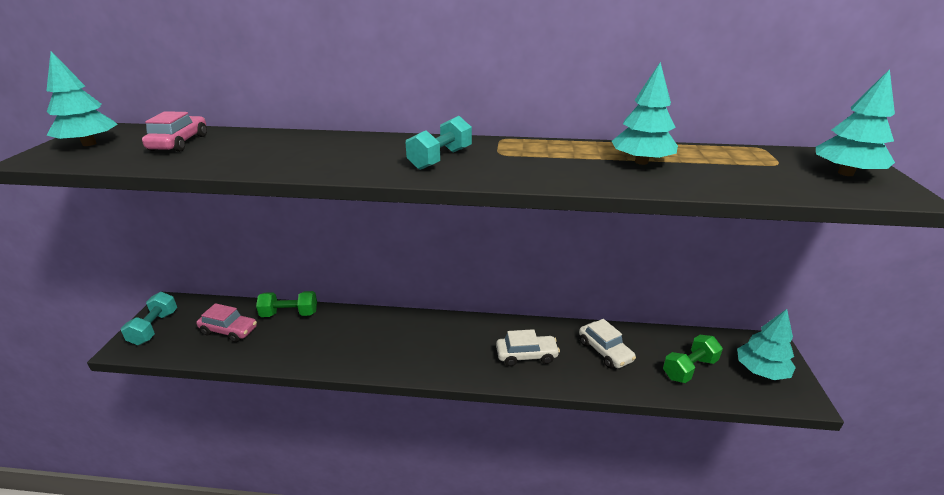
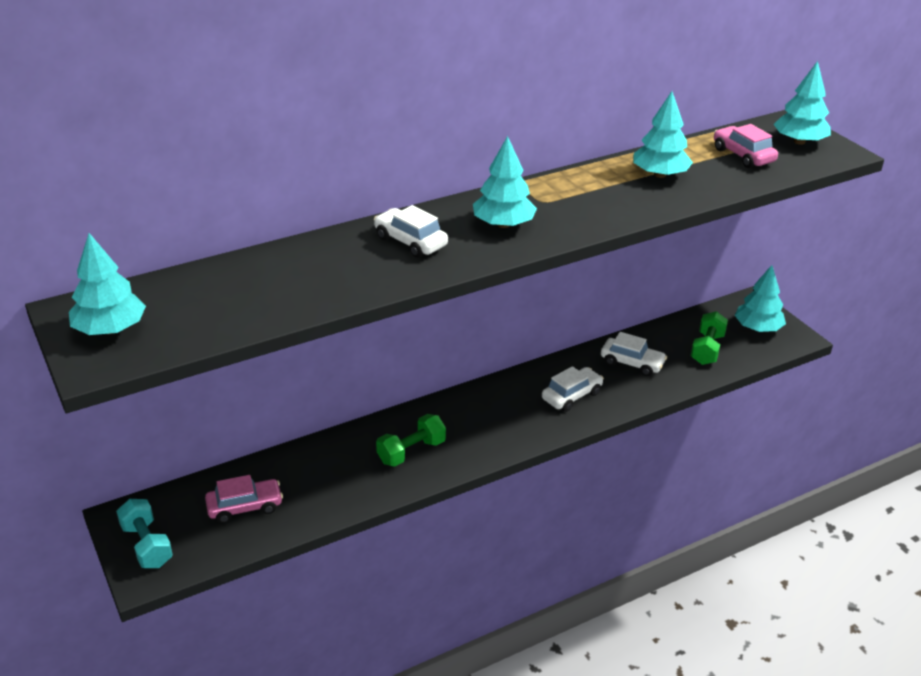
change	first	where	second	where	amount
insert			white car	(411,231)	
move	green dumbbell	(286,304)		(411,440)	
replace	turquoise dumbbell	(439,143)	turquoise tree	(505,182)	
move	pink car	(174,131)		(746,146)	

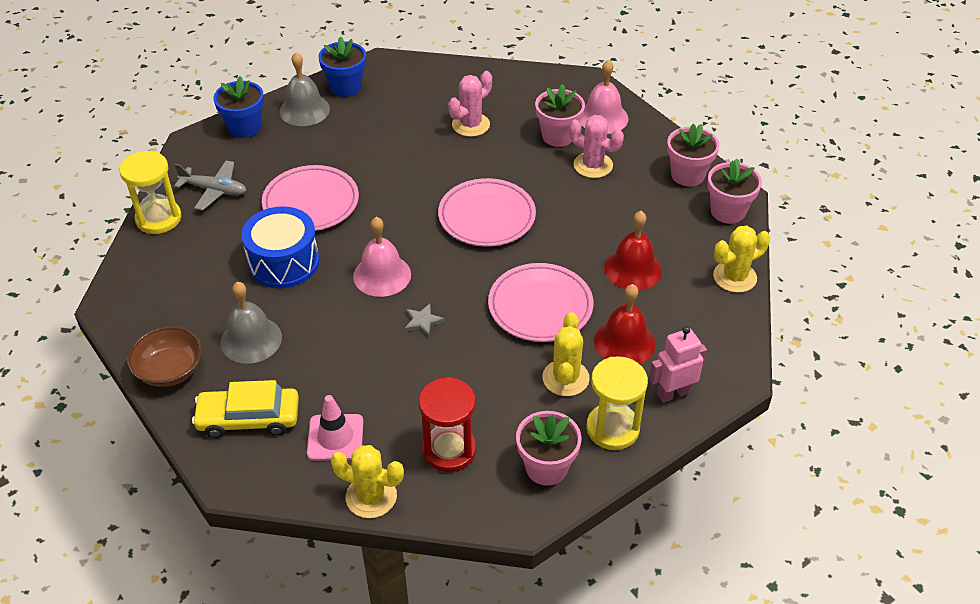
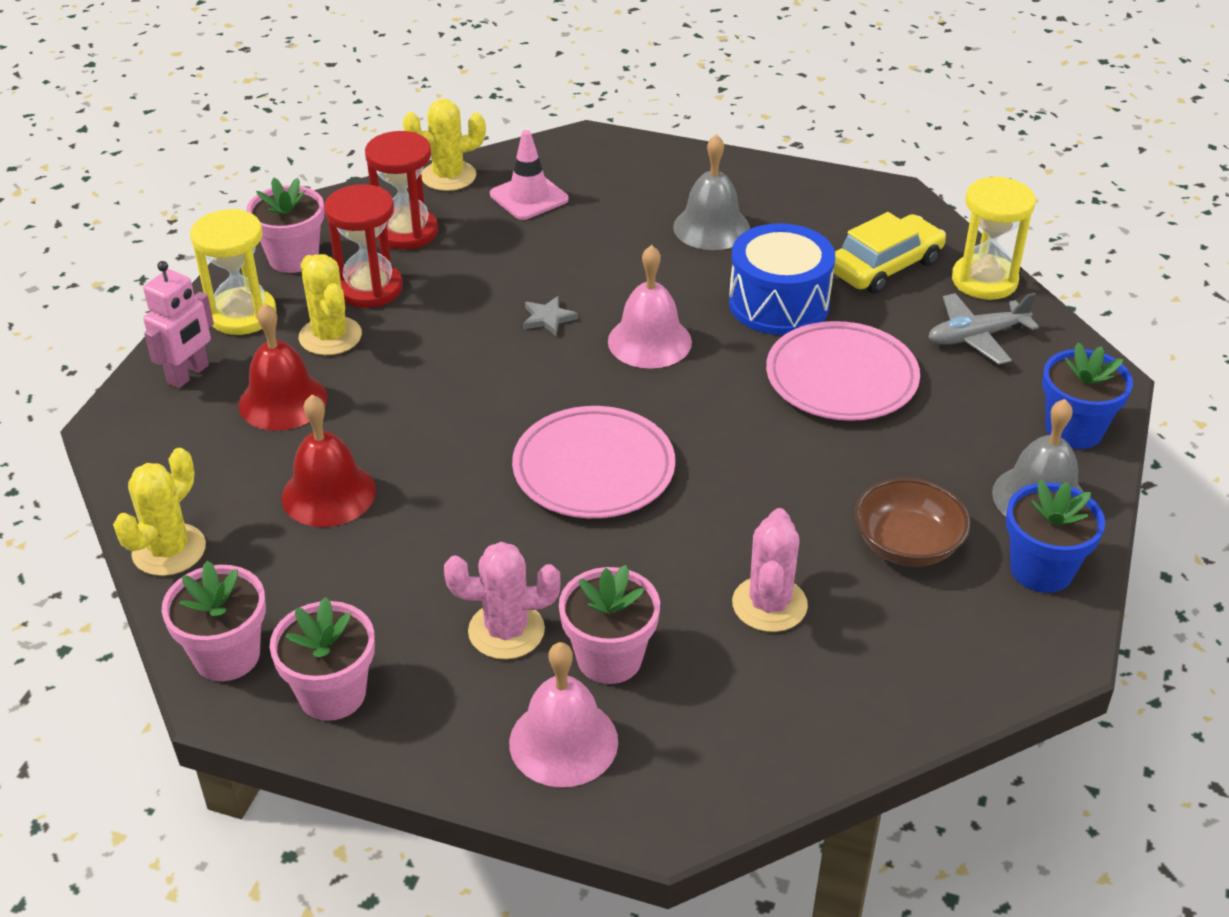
change	first	where	second	where	amount
insert			red hourglass	(363,246)	
move	yellow car	(245,409)		(889,253)	
move	brown bowl	(165,356)		(912,522)	
delete	pink plate	(541,302)			

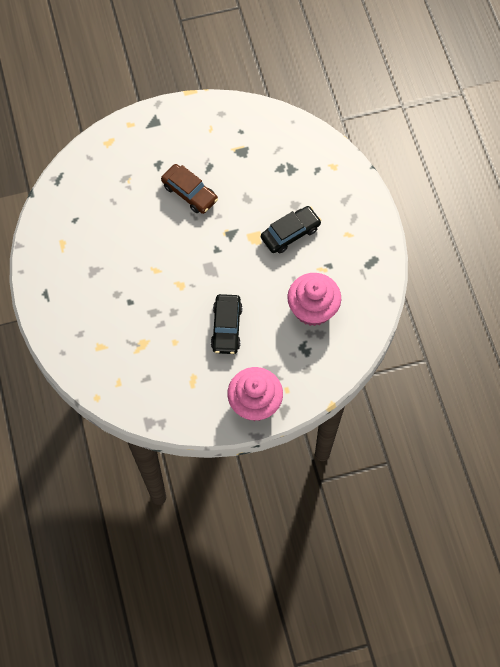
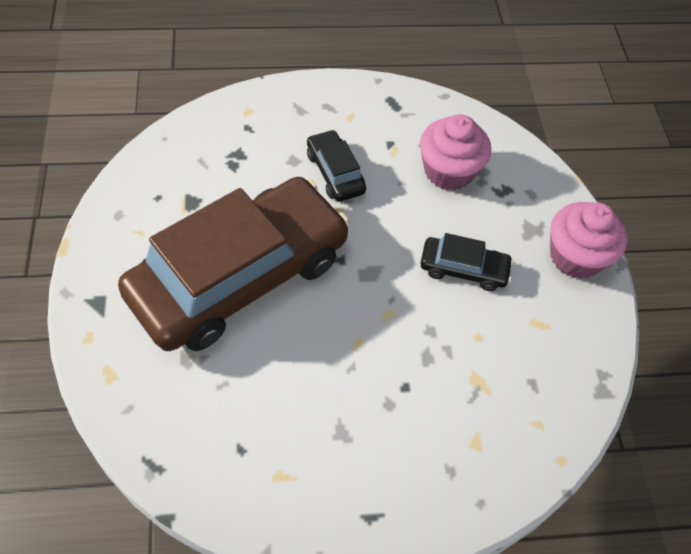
change	first	where	second	where	amount
resize	brown car	(189,189)		(234,264)	x2.43

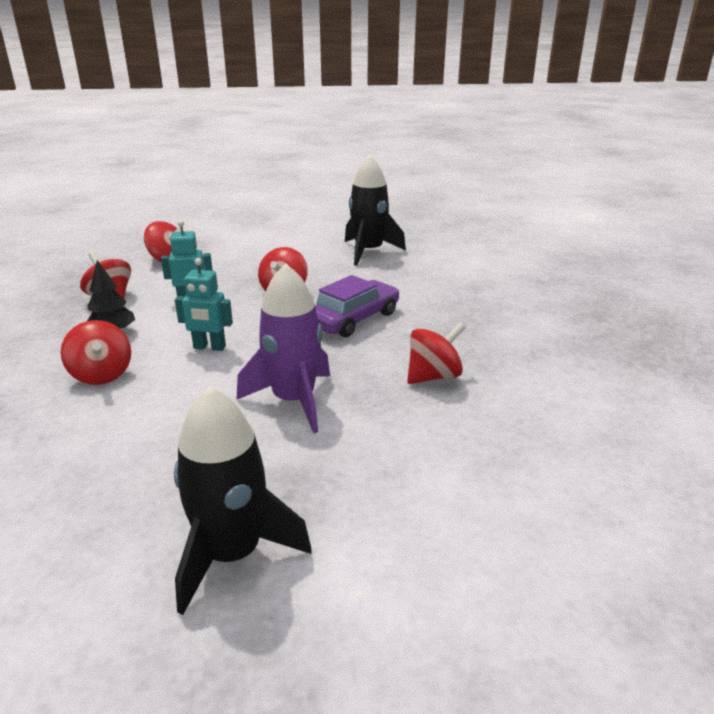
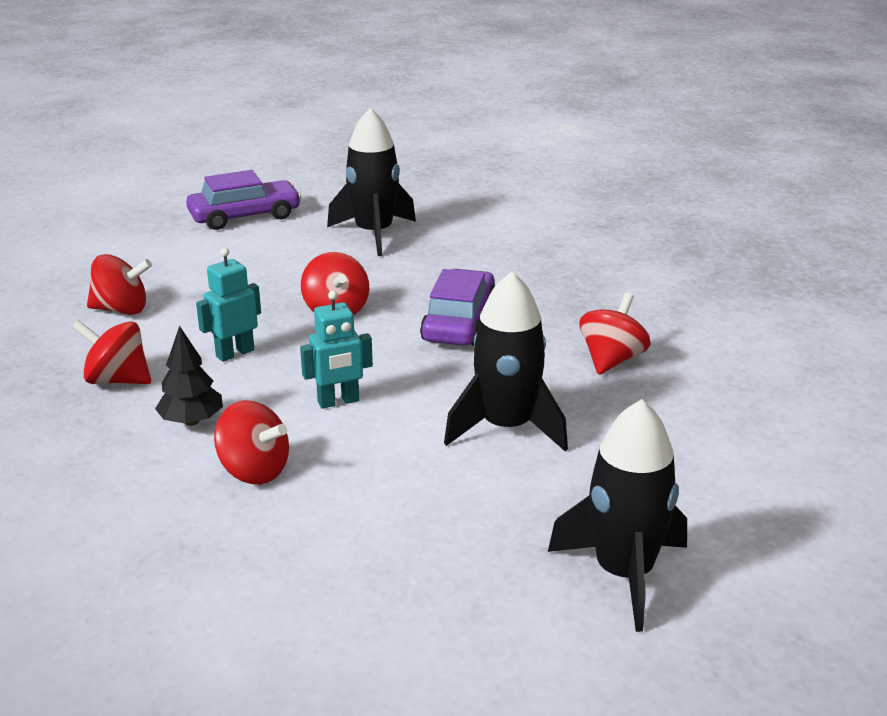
change	first	where	second	where	amount
insert			purple car	(243,200)	
recolor	purple rocket	(283,348)	black rocket	(506,361)	

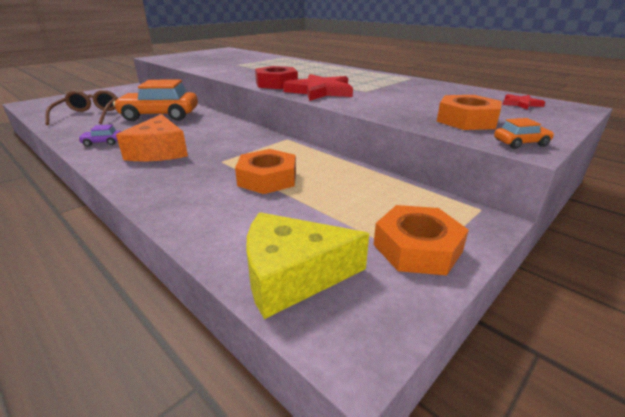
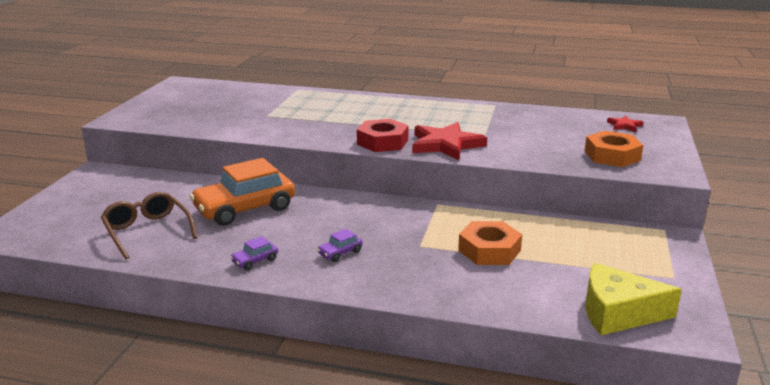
change	first	where	second	where	amount
replace	orange cheese	(152,137)	purple car	(340,245)	
rotate	yellow cheese	(307,265)		(633,299)	45 degrees clockwise
delete	orange nut	(421,240)			
delete	orange car	(524,133)			

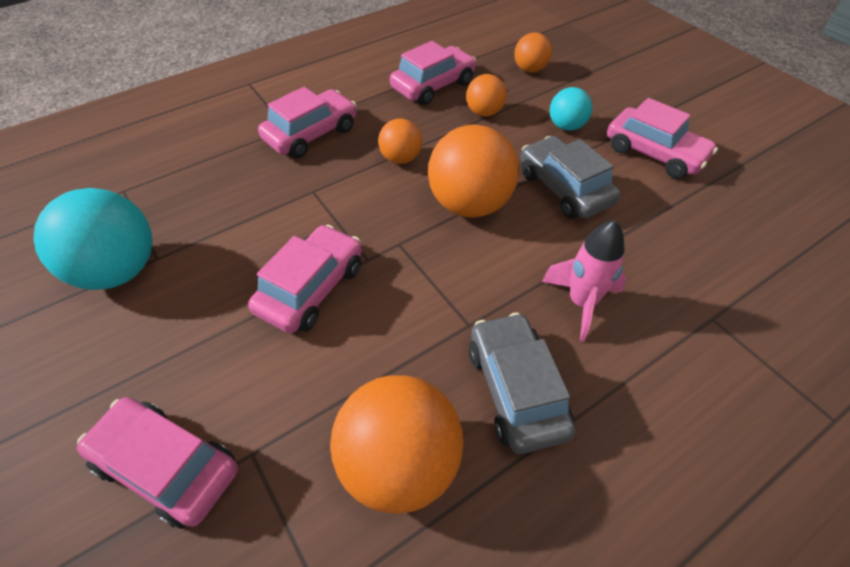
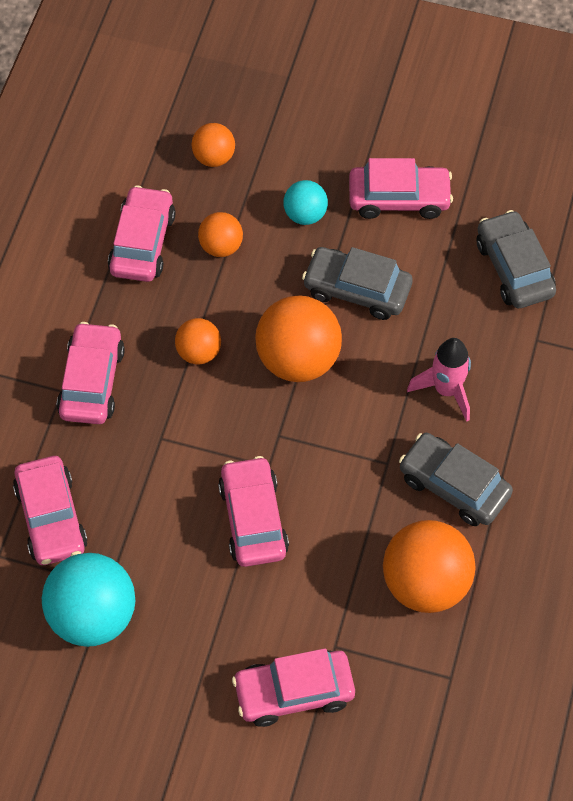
change	first	where	second	where	amount
insert			pink car	(50,510)	
insert			grey car	(516,259)	

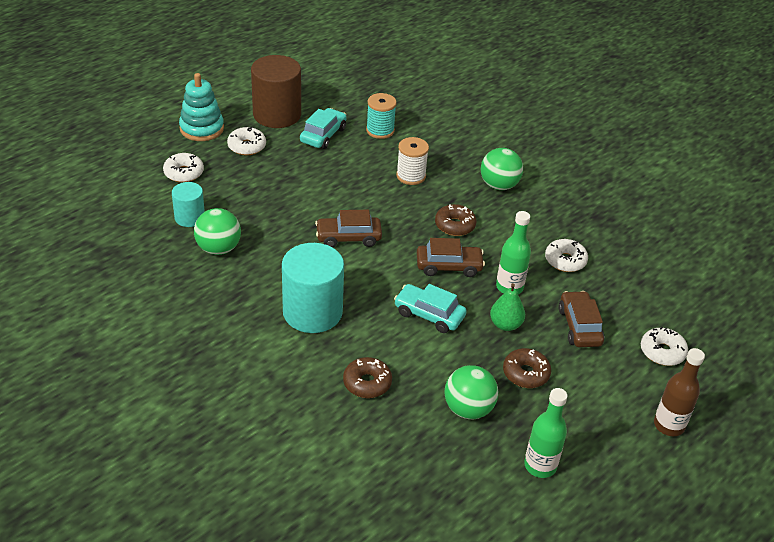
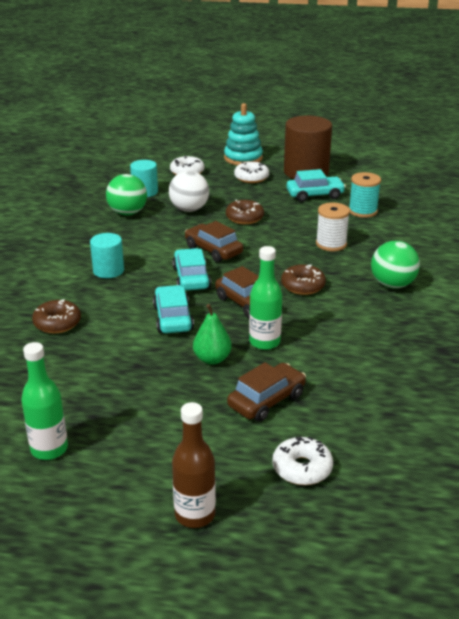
change	first	where	second	where	amount
resize	turquoise cylinder	(313,288)		(107,255)	x0.55
insert			white ball	(189,191)	
insert			turquoise car	(191,269)	
move	brown donut	(527,368)		(245,212)	
delete	green ball	(471,392)			
delete	white donut	(566,255)			

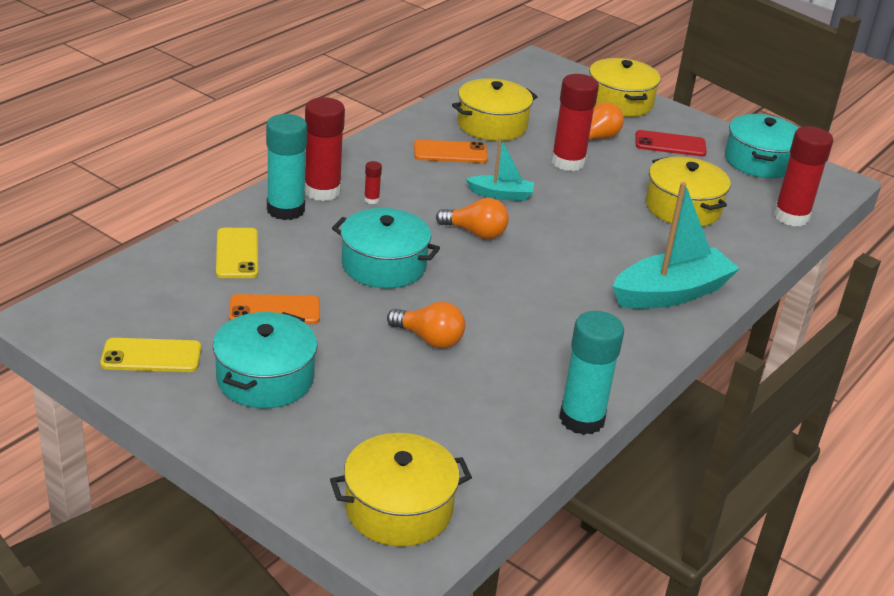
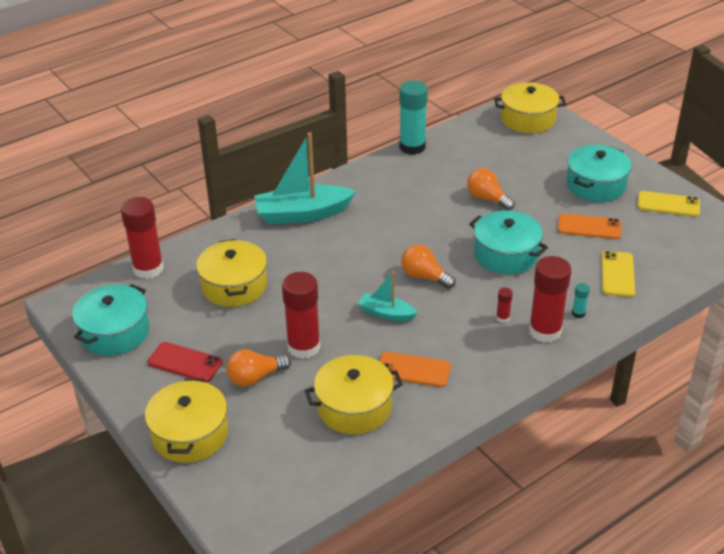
change	first	where	second	where	amount
resize	turquoise glue stick	(286,167)		(581,300)	x0.42

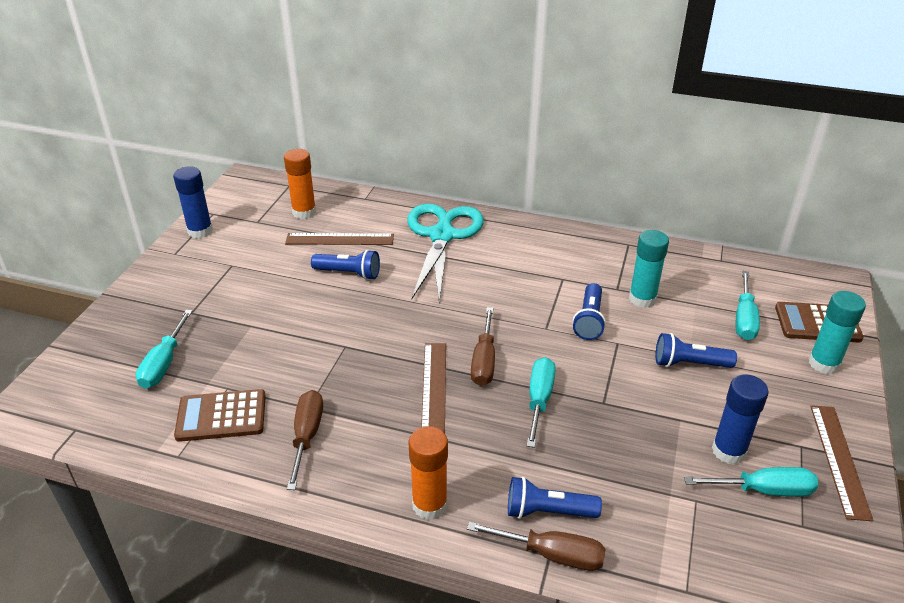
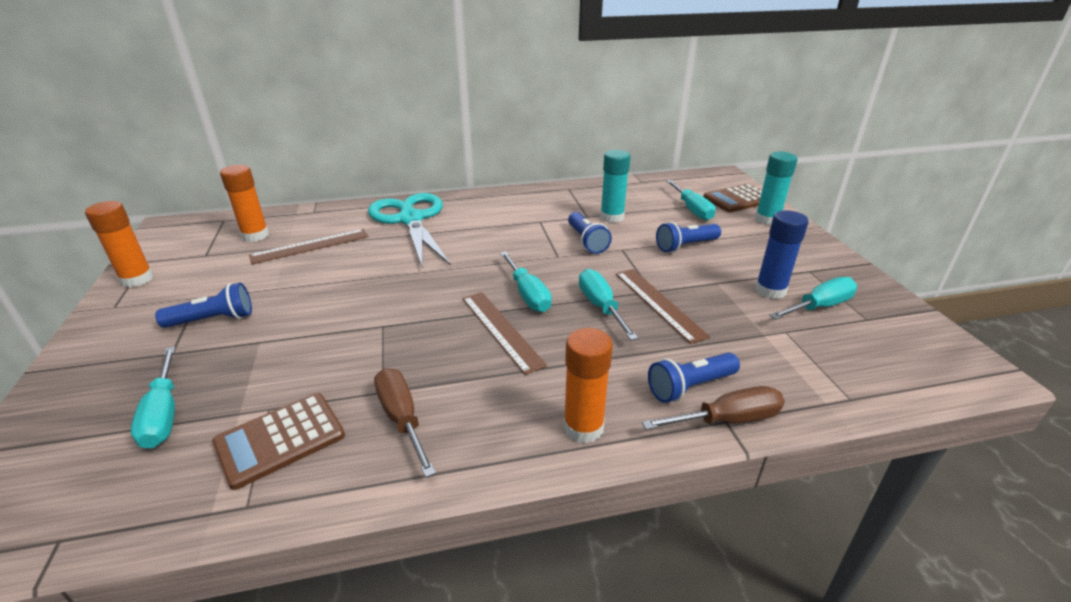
change	first	where	second	where	amount
recolor	blue glue stick	(193,202)	orange glue stick	(119,244)	
move	blue flashlight	(345,264)		(203,305)	
recolor	brown screwdriver	(483,346)	turquoise screwdriver	(526,281)	
move	brown ruler	(841,463)		(663,306)	

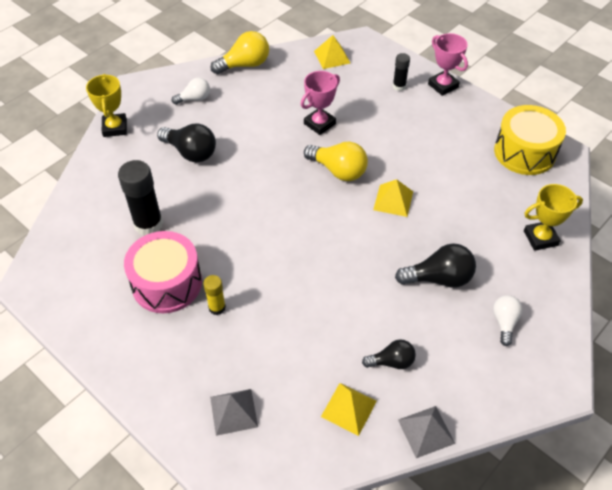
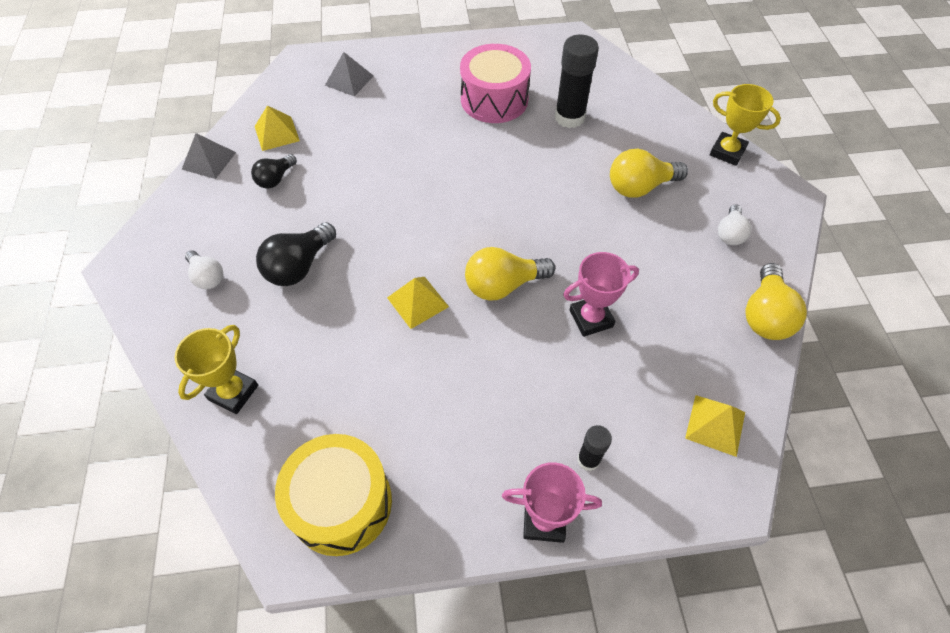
change	first	where	second	where	amount
rotate	pink trophy	(320,103)		(601,294)	75 degrees clockwise
recolor	black light bulb	(186,143)	yellow light bulb	(649,173)	
delete	yellow glue stick	(214,295)			

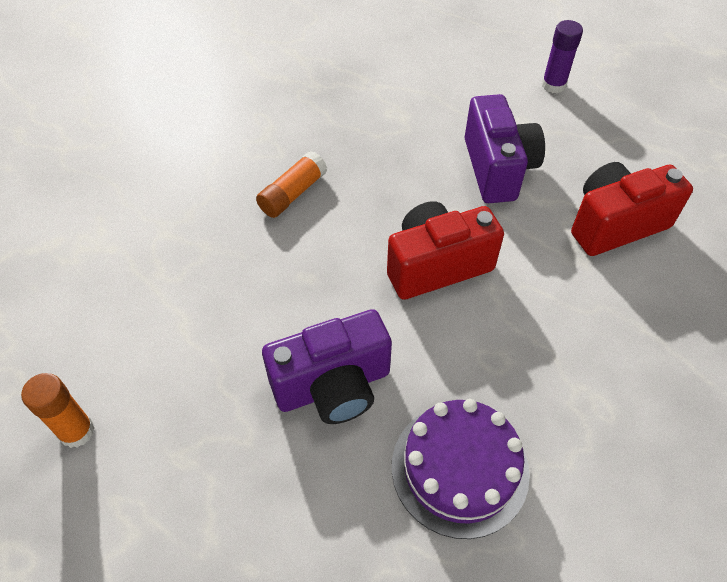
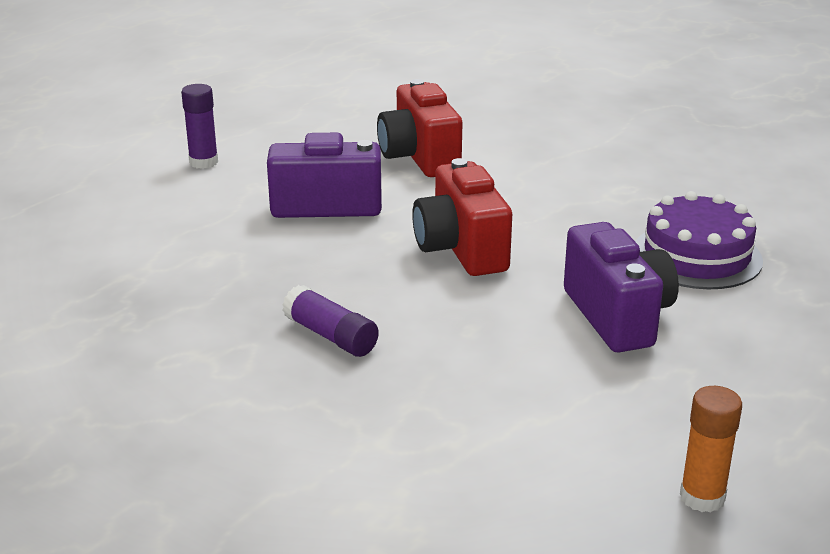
change	first	where	second	where	amount
recolor	orange glue stick	(291,184)	purple glue stick	(330,321)	

